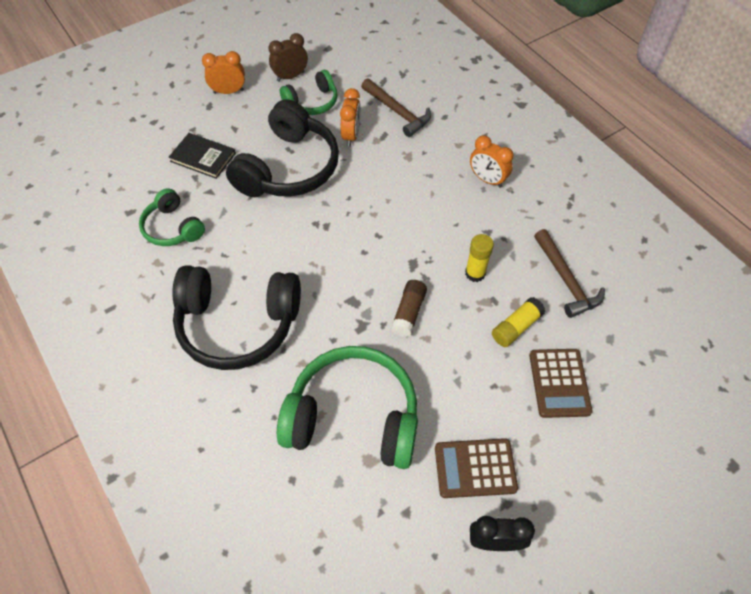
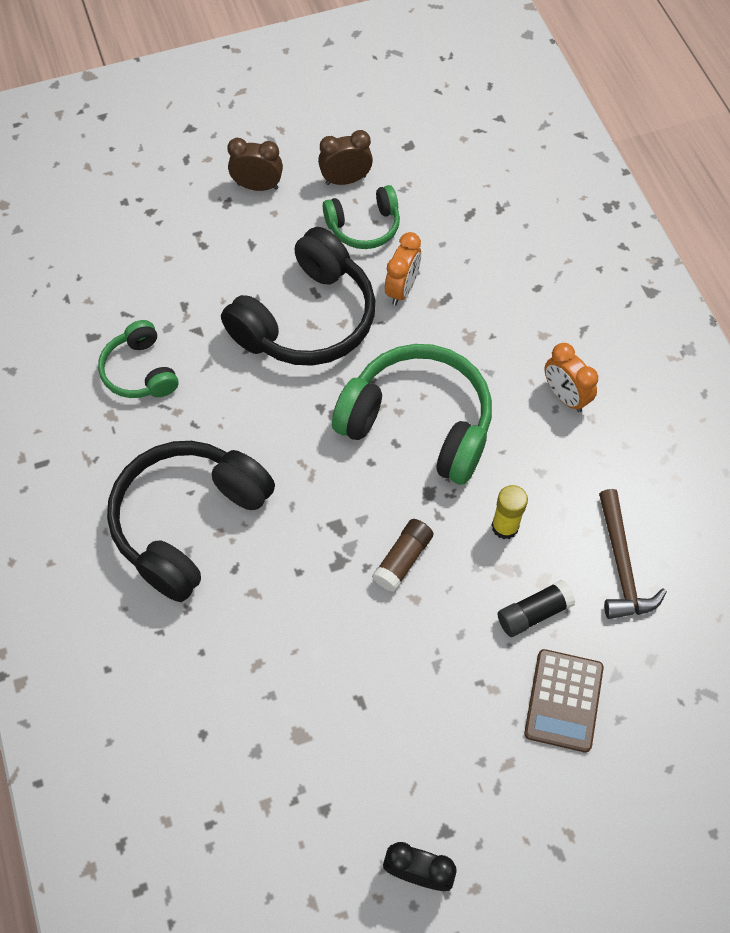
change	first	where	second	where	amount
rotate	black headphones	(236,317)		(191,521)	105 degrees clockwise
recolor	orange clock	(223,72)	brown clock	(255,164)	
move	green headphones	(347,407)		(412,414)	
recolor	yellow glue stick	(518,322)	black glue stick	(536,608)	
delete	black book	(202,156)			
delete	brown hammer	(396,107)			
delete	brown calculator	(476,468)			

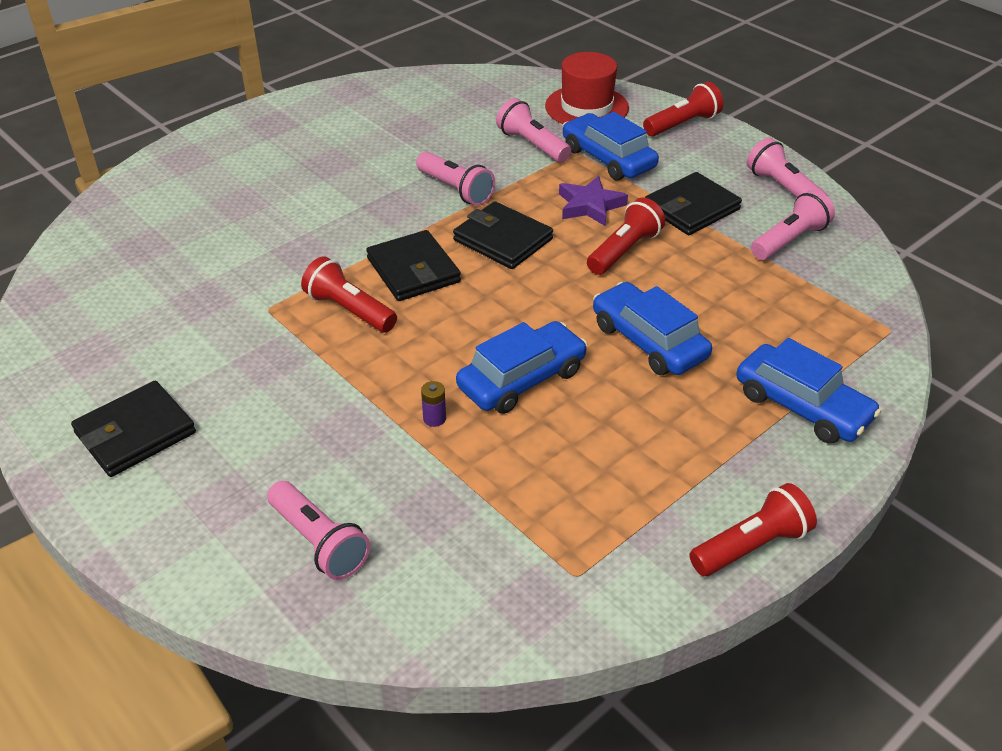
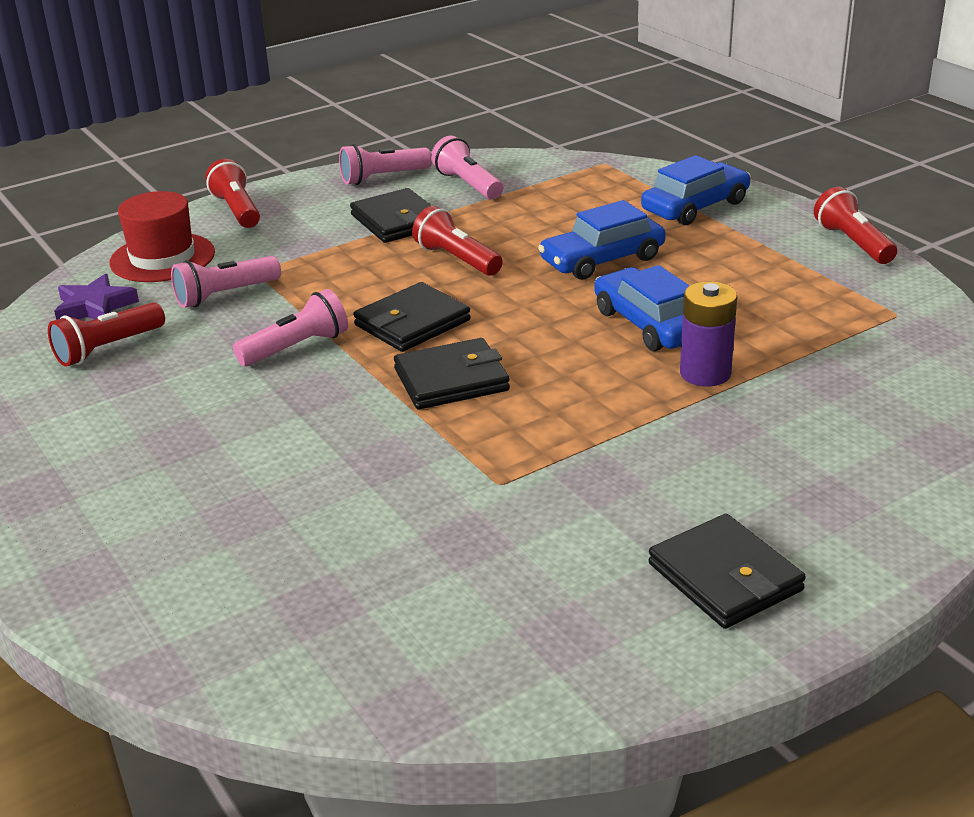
change	first	where	second	where	amount
move	red flashlight	(349,295)		(106,334)	
move	purple star	(593,201)		(96,297)	
resize	purple battery	(433,404)		(708,334)	x2.10
delete	pink flashlight	(318,530)			
delete	blue car	(611,146)			

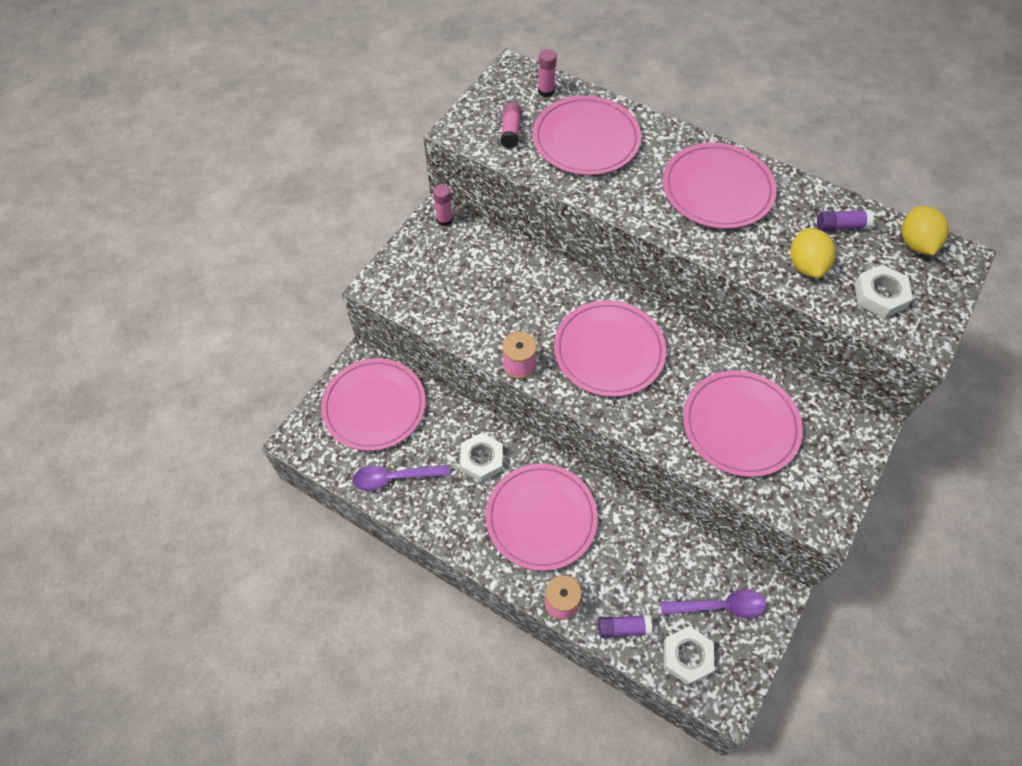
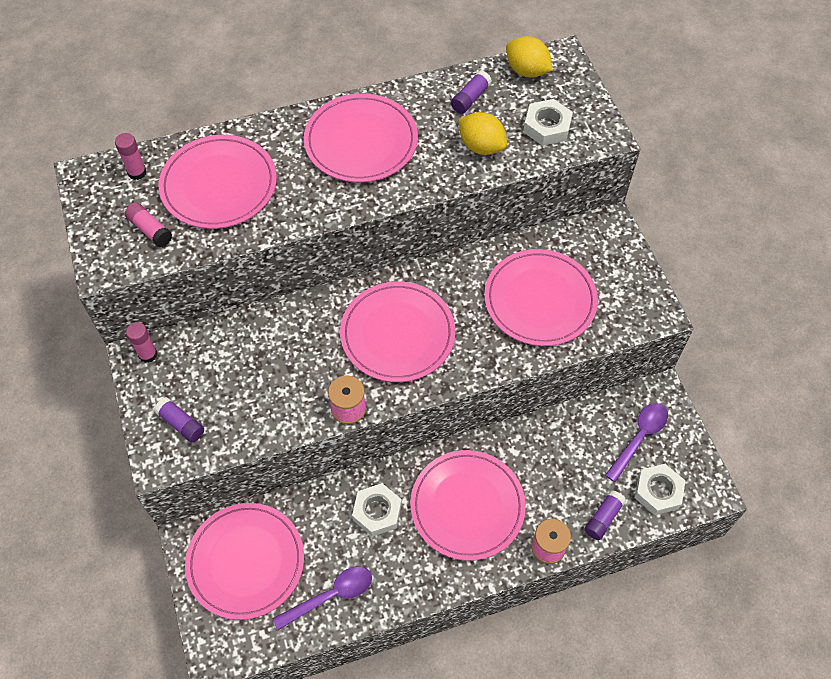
change	first	where	second	where	amount
insert			purple glue stick	(179,420)	
rotate	purple spoon	(401,478)		(322,598)	150 degrees counterclockwise

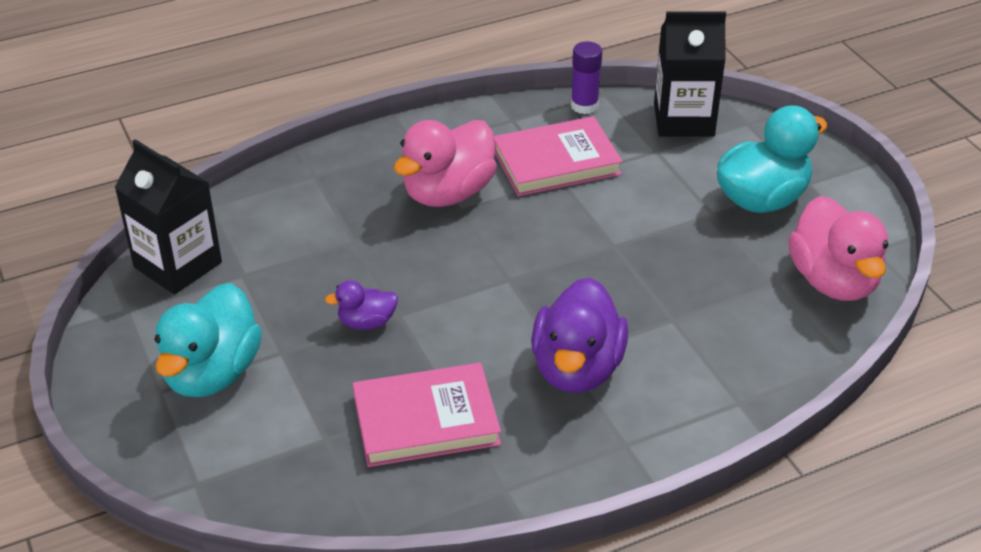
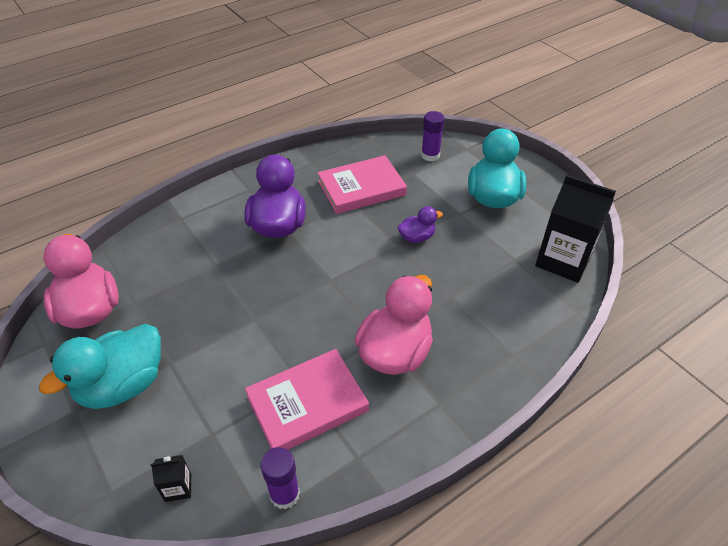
change	first	where	second	where	amount
resize	black carton	(690,74)		(171,478)	x0.43
insert			purple glue stick	(432,136)	

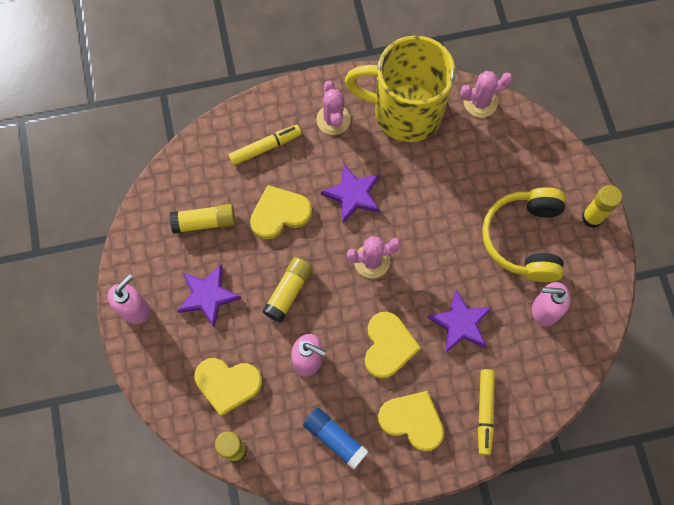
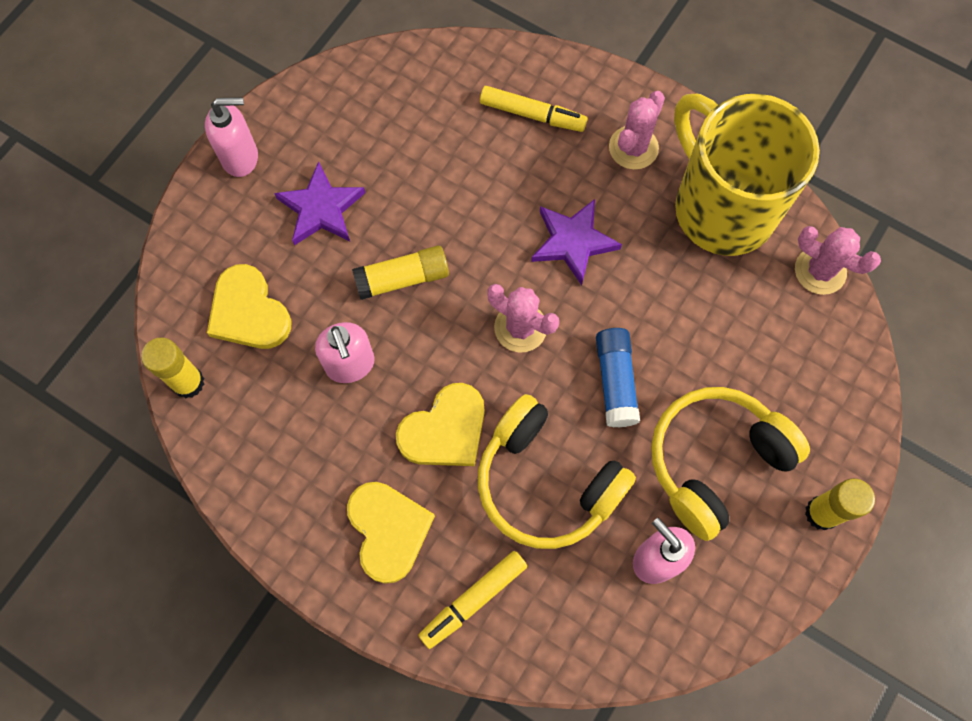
change	first	where	second	where	amount
replace	purple star	(459,321)	yellow headphones	(557,471)	
move	blue glue stick	(336,439)		(618,377)	
delete	yellow glue stick	(202,218)			
delete	yellow heart	(281,212)			

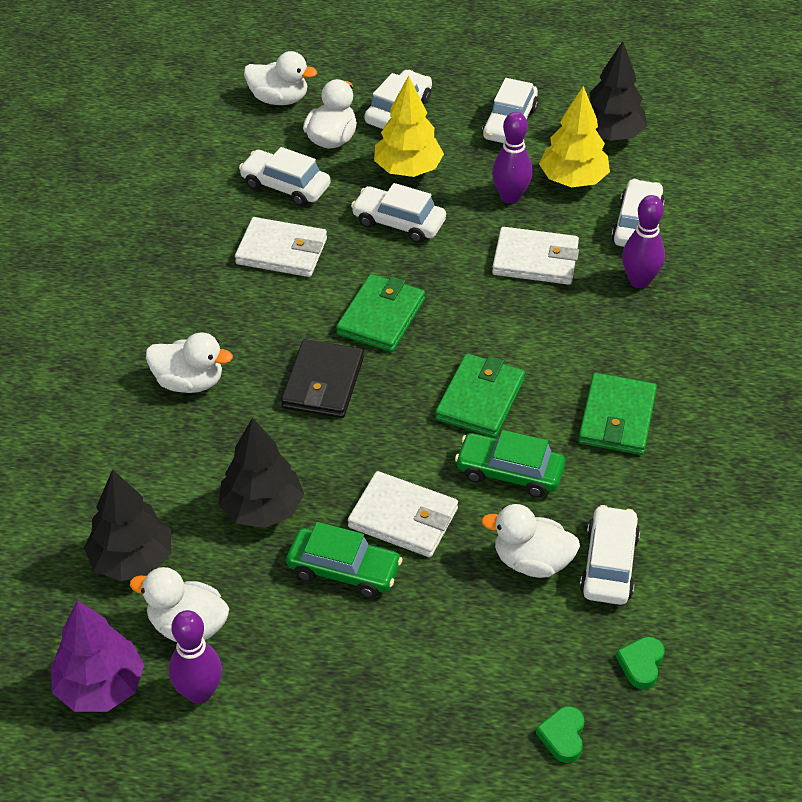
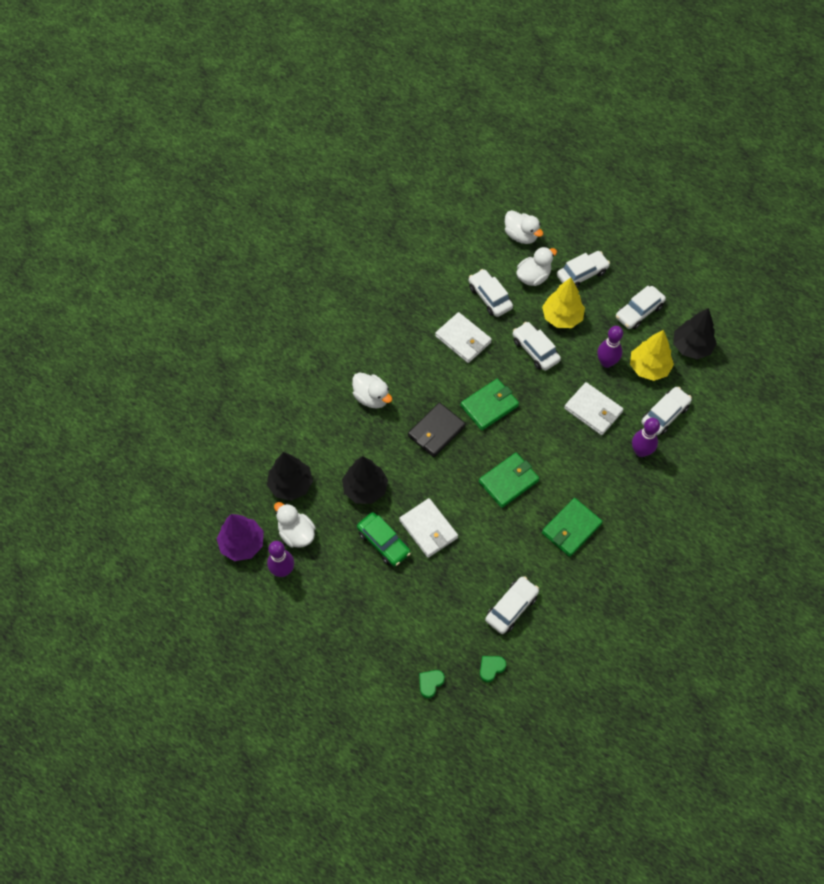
change	first	where	second	where	amount
delete	green car	(510,463)			
delete	white duck	(530,541)			

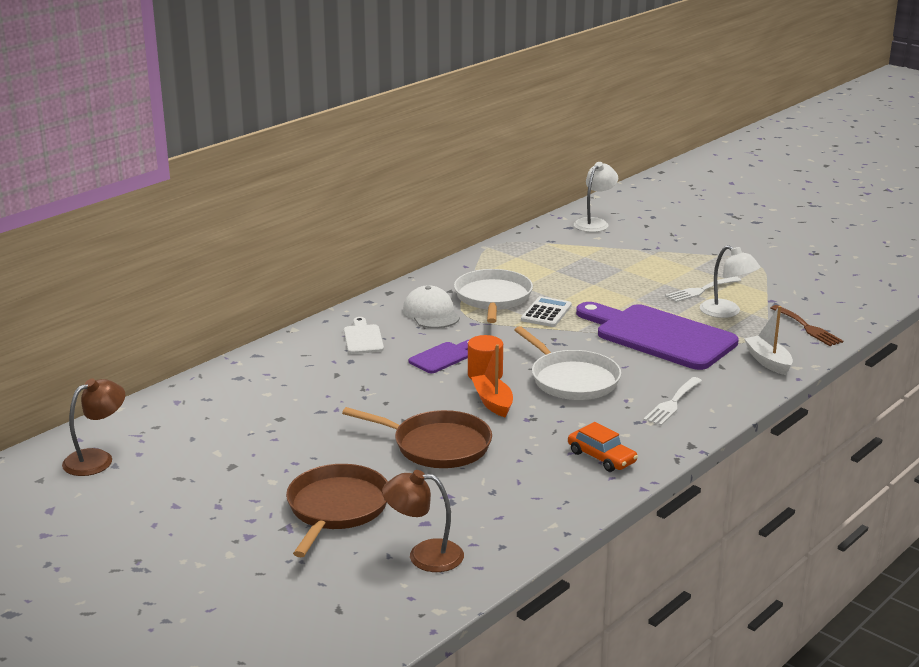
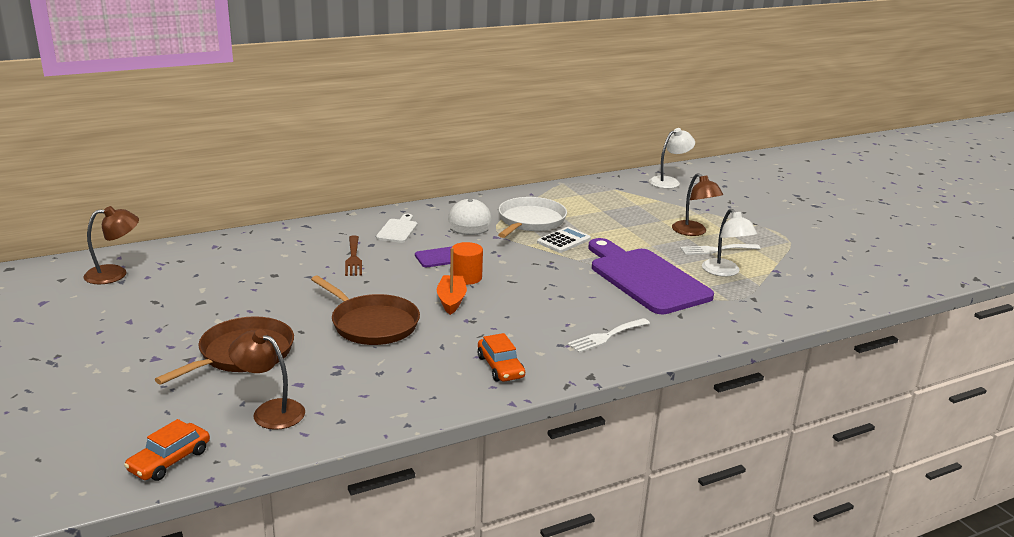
change	first	where	second	where	amount
insert			orange car	(167,450)	
move	brown fork	(807,325)		(353,256)	
insert			brown lamp	(697,204)	
delete	white pan	(567,363)			
delete	white boat	(768,340)			

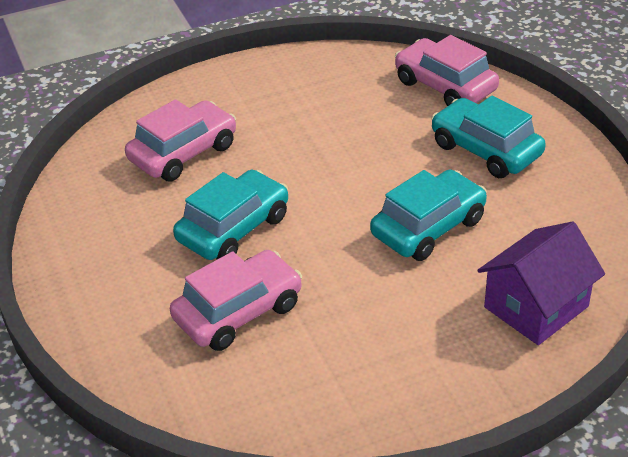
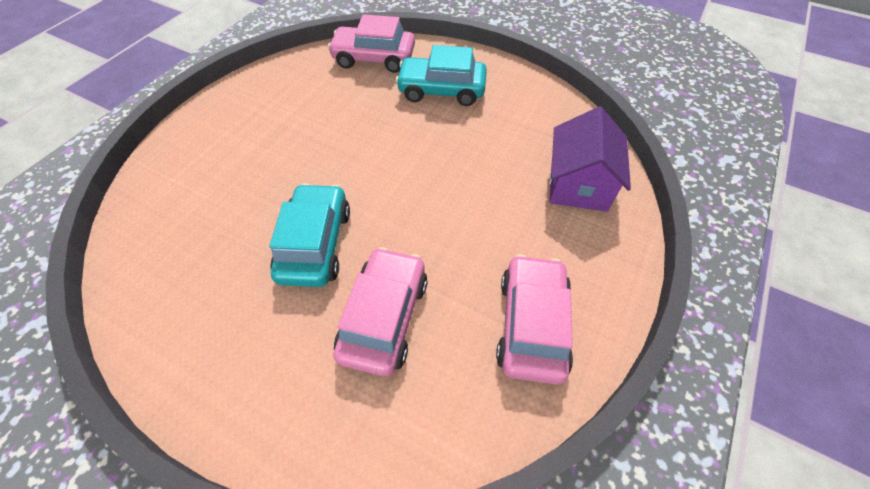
change	first	where	second	where	amount
move	pink car	(180,140)		(534,319)	
delete	turquoise car	(428,215)			

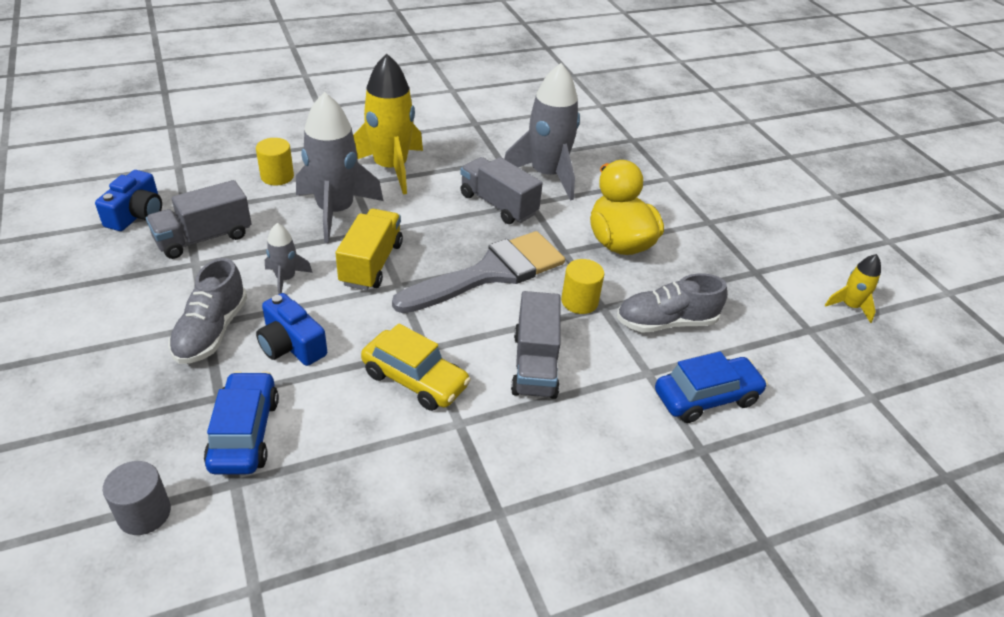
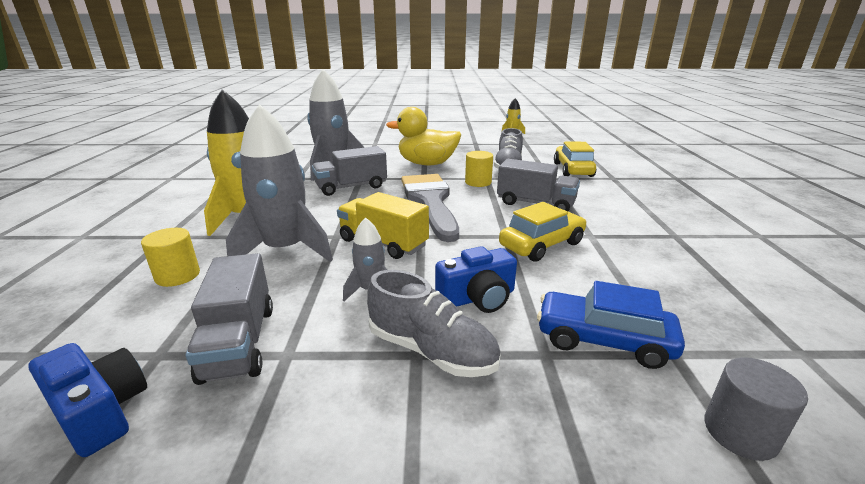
change	first	where	second	where	amount
recolor	blue car	(711,387)	yellow car	(575,159)	

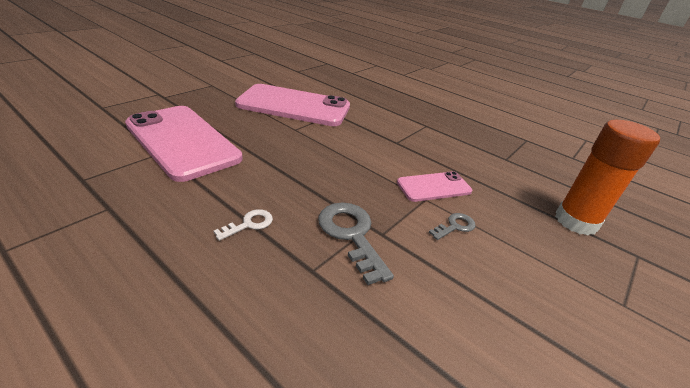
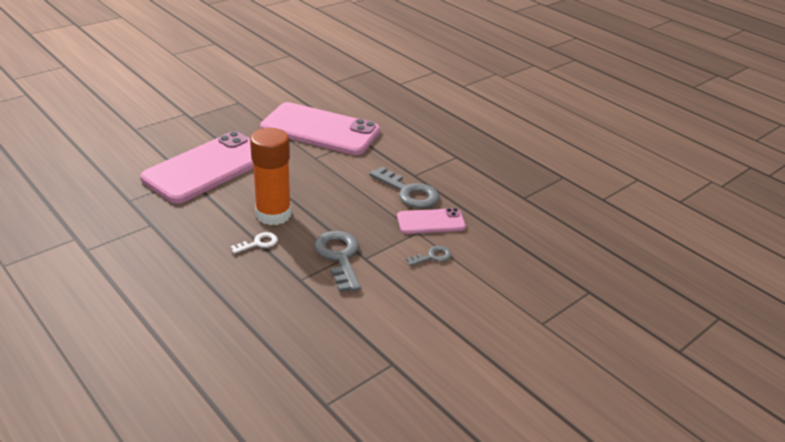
change	first	where	second	where	amount
rotate	pink phone	(184,144)		(196,167)	75 degrees clockwise
move	orange glue stick	(607,177)		(270,176)	
insert			grey key	(404,187)	

